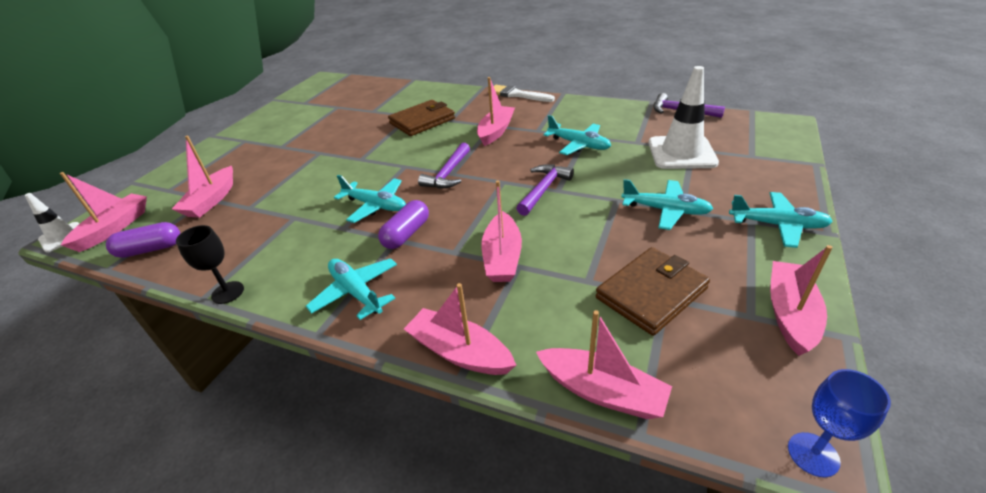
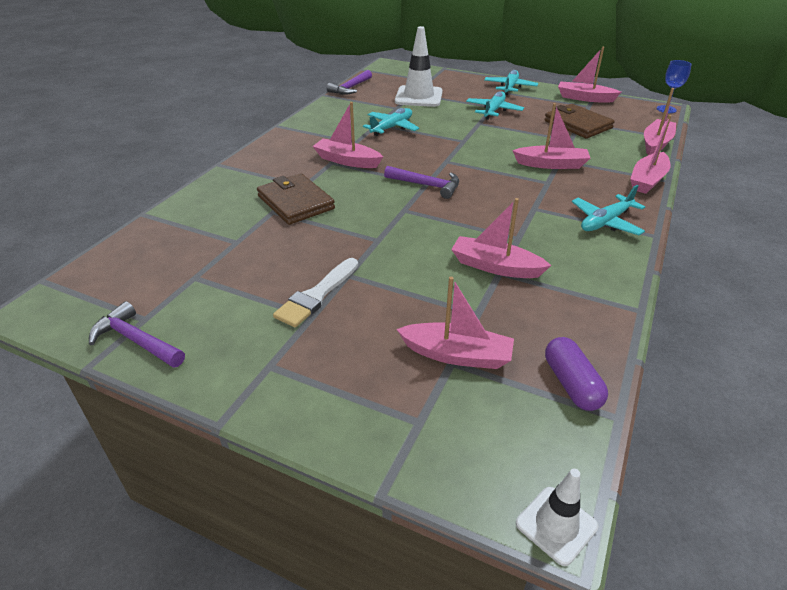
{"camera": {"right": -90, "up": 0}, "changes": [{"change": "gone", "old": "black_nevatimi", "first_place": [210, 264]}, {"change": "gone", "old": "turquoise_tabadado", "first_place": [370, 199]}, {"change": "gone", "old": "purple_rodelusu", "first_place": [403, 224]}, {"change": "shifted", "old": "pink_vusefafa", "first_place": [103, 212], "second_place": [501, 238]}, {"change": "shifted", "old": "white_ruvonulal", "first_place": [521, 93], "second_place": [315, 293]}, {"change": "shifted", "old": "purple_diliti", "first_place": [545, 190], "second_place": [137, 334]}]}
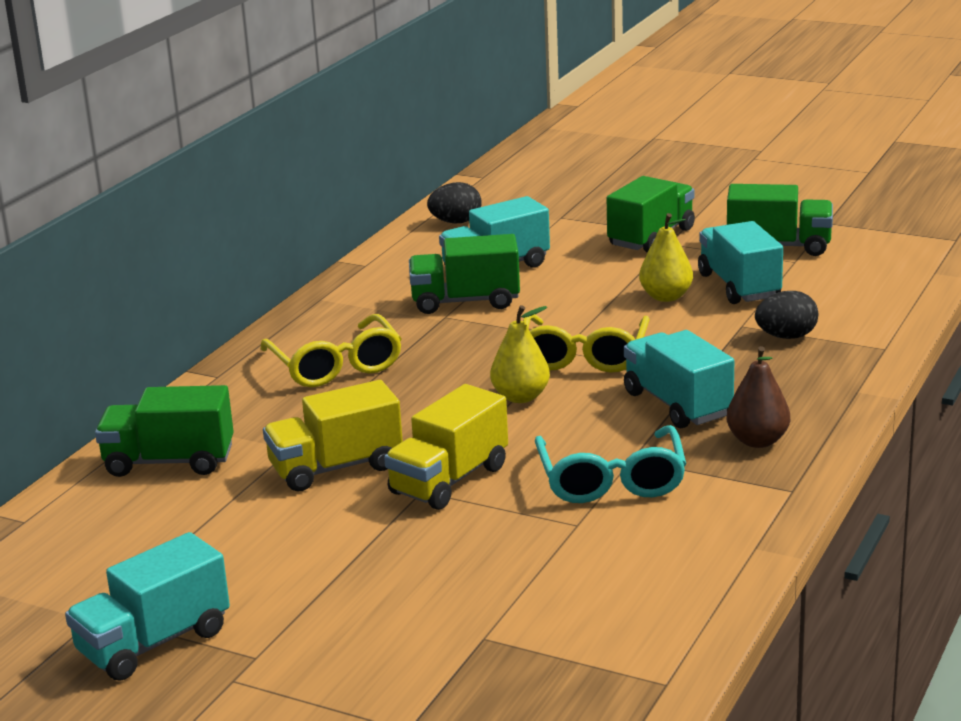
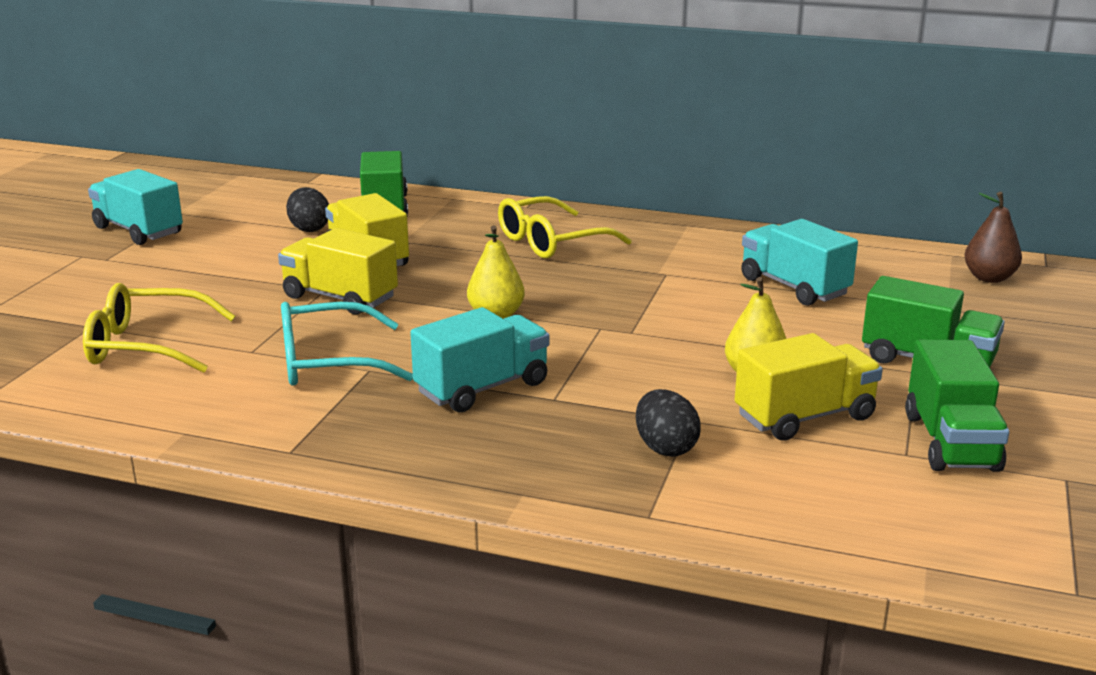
{"camera": {"right": 80, "up": 0}, "changes": [{"change": "gone", "old": "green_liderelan", "first_place": [464, 274]}, {"change": "shifted", "old": "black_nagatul", "first_place": [454, 202], "second_place": [307, 209]}, {"change": "shifted", "old": "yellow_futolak", "first_place": [586, 343], "second_place": [159, 328]}, {"change": "shifted", "old": "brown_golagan", "first_place": [758, 397], "second_place": [993, 237]}, {"change": "repainted", "old": "turquoise_liderelan", "new": "yellow_liderelan", "first_place": [740, 262], "second_place": [809, 387]}]}
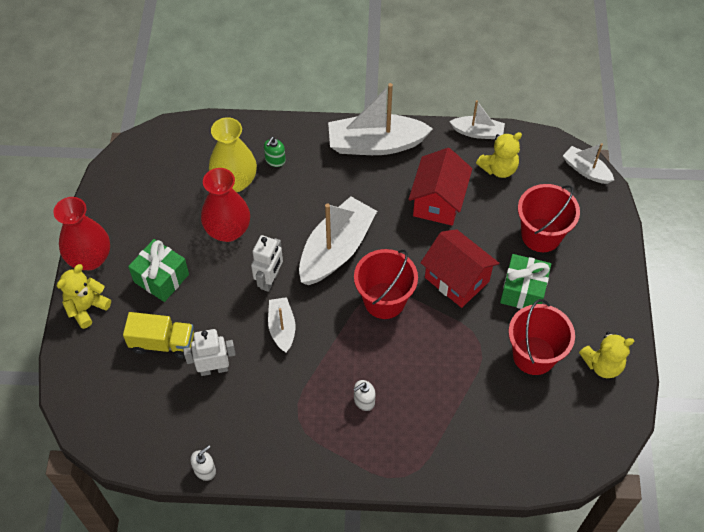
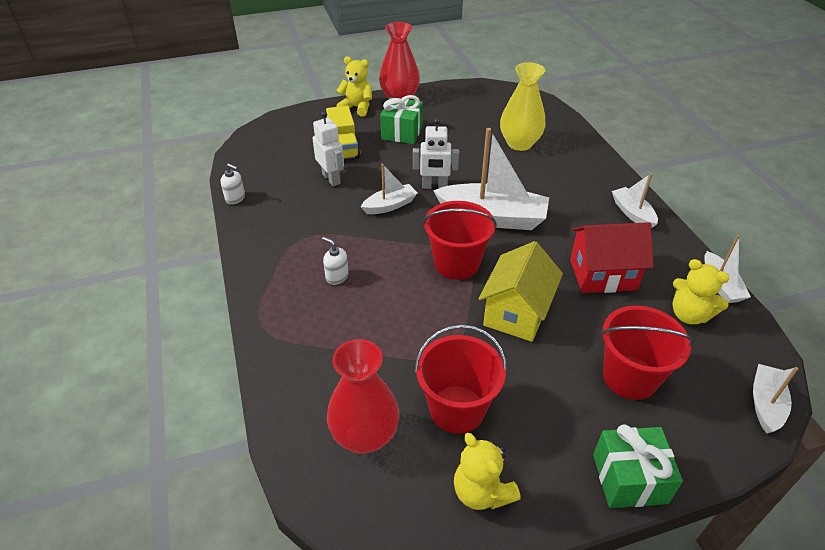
{"camera": {"right": 70, "up": -15}, "changes": [{"change": "gone", "old": "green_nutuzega", "first_place": [275, 152]}, {"change": "shifted", "old": "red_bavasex", "first_place": [225, 205], "second_place": [363, 396]}, {"change": "shifted", "old": "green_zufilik", "first_place": [525, 281], "second_place": [638, 466]}, {"change": "repainted", "old": "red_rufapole", "new": "yellow_rufapole", "first_place": [459, 268], "second_place": [521, 291]}, {"change": "scaled", "old": "white_vusefafa", "first_place": [380, 119], "second_place": [635, 200], "factor": 0.53}]}
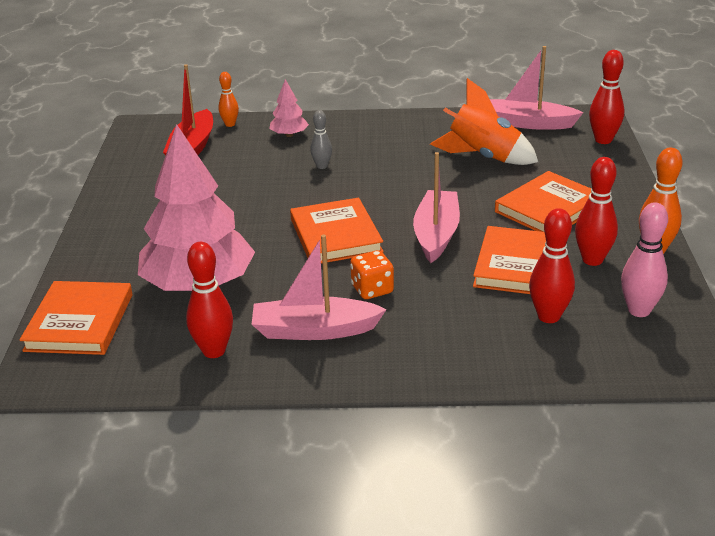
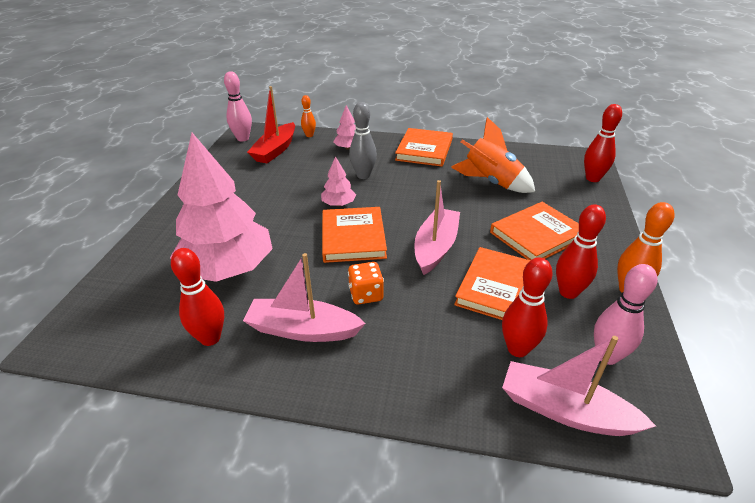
{"camera": {"right": 10, "up": 5}, "changes": [{"change": "new", "new": "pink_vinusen", "second_place": [238, 106]}, {"change": "new", "new": "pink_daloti", "second_place": [338, 181]}, {"change": "shifted", "old": "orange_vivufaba", "first_place": [76, 318], "second_place": [424, 147]}, {"change": "shifted", "old": "pink_vusefafa", "first_place": [536, 88], "second_place": [579, 386]}, {"change": "scaled", "old": "grey_vinusen", "first_place": [321, 139], "second_place": [363, 140], "factor": 1.61}]}
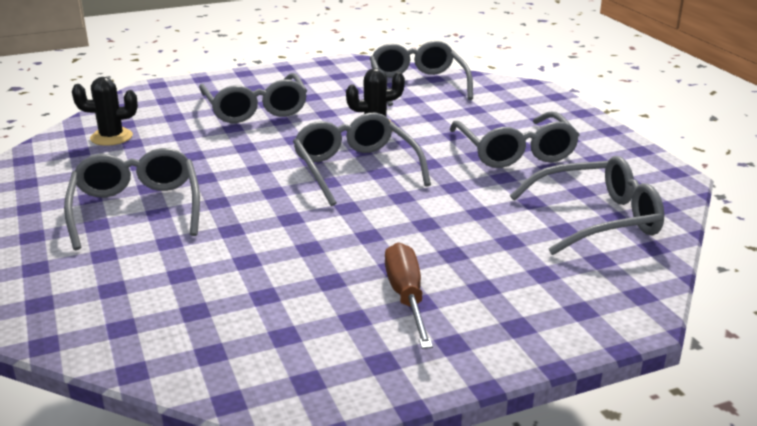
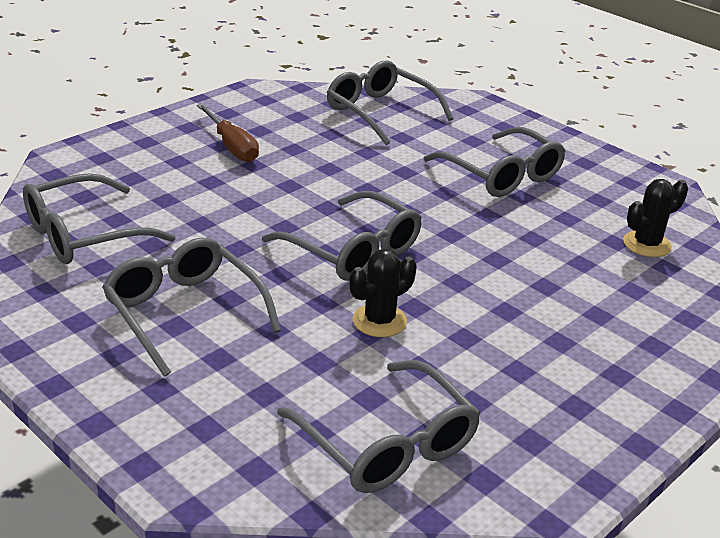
{"camera": {"right": 155, "up": 5}, "changes": [{"change": "shifted", "old": "grey_futolak", "first_place": [253, 98], "second_place": [390, 102]}]}
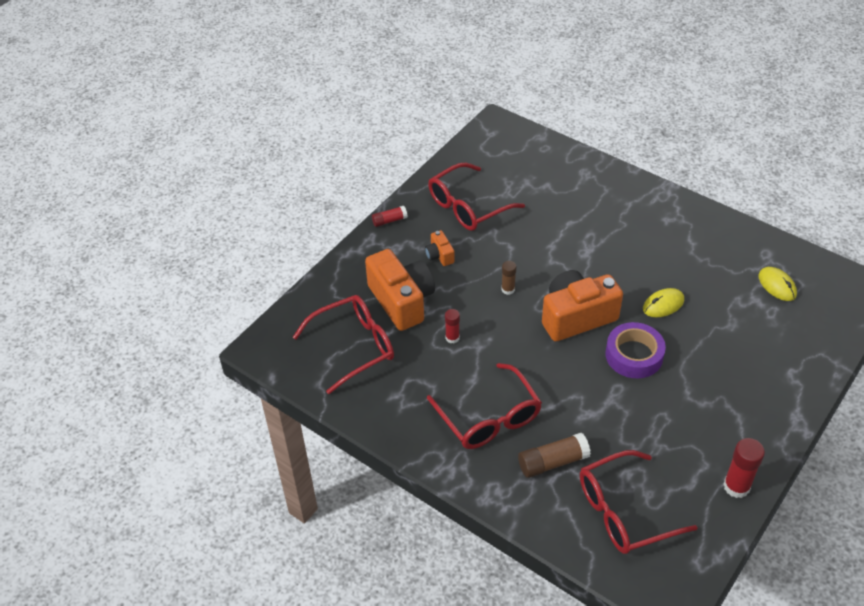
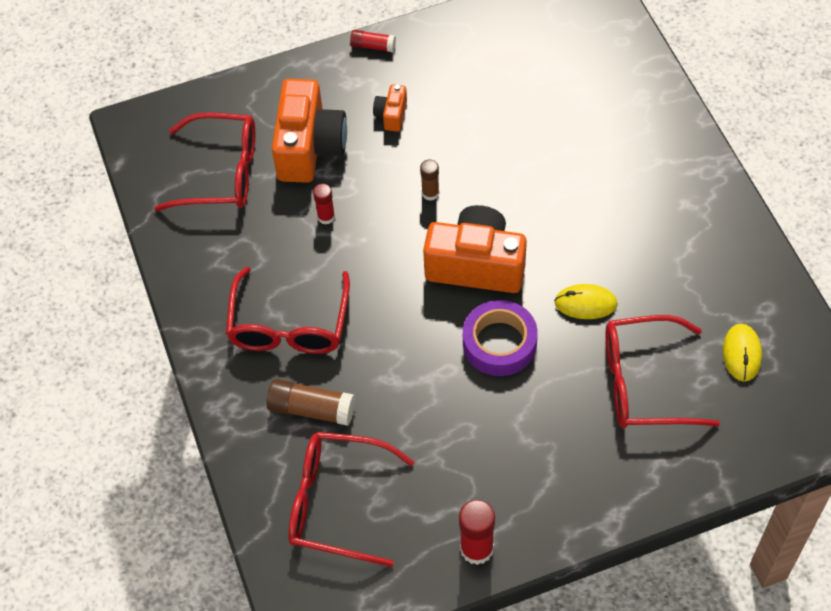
{"camera": {"right": 35, "up": 10}, "changes": [{"change": "shifted", "old": "red_futolak", "first_place": [476, 197], "second_place": [663, 371]}]}
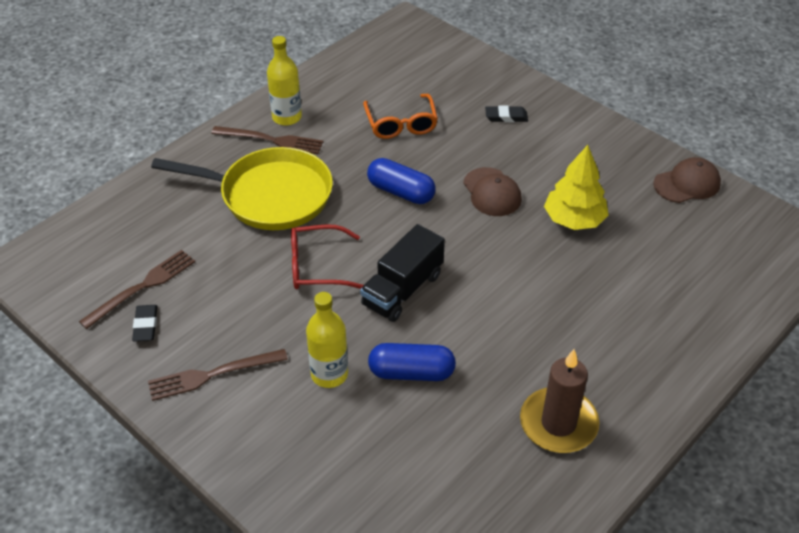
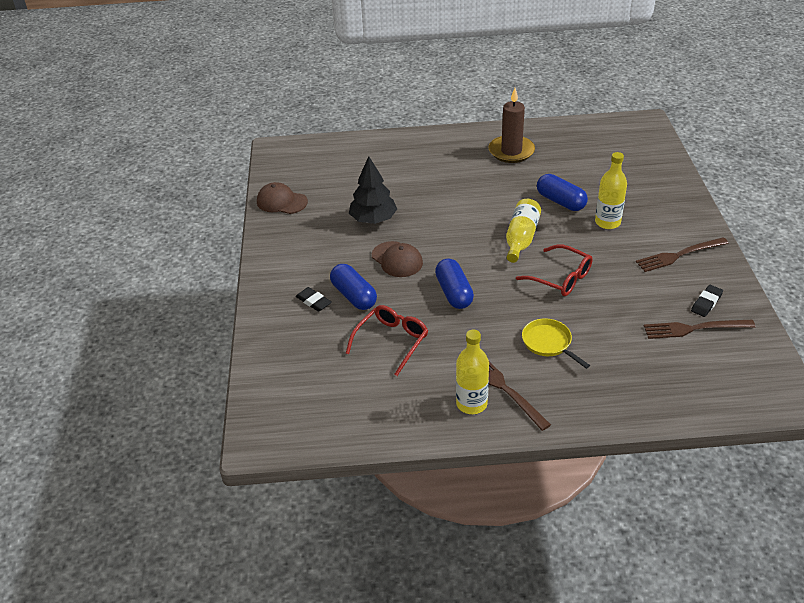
{"camera": {"right": -135, "up": -5}, "changes": [{"change": "new", "new": "blue_rodelusu", "second_place": [353, 287]}, {"change": "swapped", "old": "black_liderelan", "new": "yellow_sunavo", "first_place": [402, 273], "second_place": [523, 231]}, {"change": "repainted", "old": "orange_futolak", "new": "red_futolak", "first_place": [400, 116], "second_place": [387, 340]}, {"change": "repainted", "old": "yellow_daloti", "new": "black_daloti", "first_place": [576, 187], "second_place": [373, 190]}, {"change": "rotated", "old": "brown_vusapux", "first_place": [218, 375], "second_place": [682, 254], "degrees": 135}, {"change": "rotated", "old": "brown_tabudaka", "first_place": [492, 191], "second_place": [397, 259], "degrees": 120}, {"change": "scaled", "old": "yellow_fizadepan", "first_place": [242, 188], "second_place": [556, 343], "factor": 0.49}]}
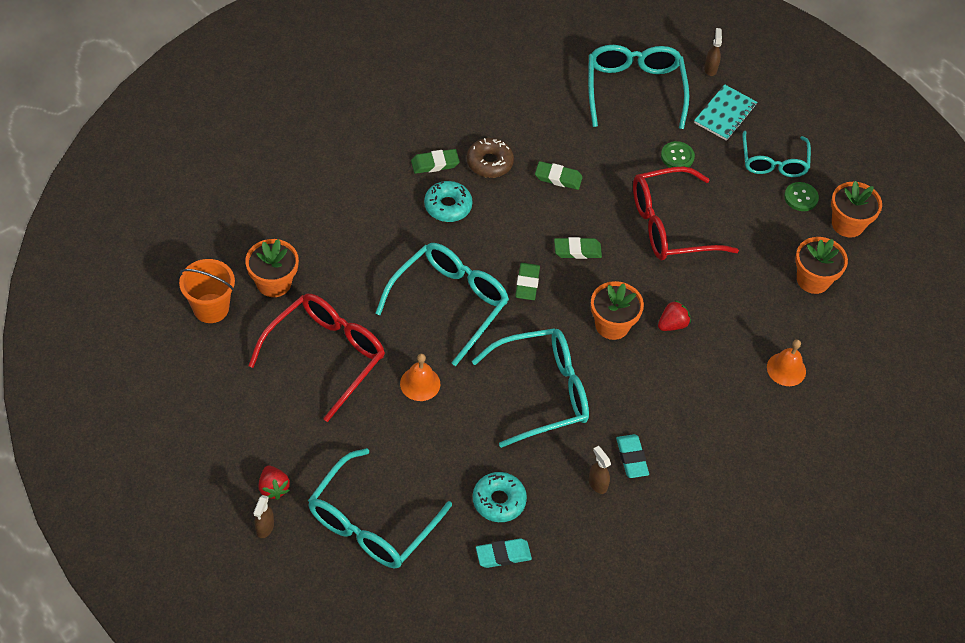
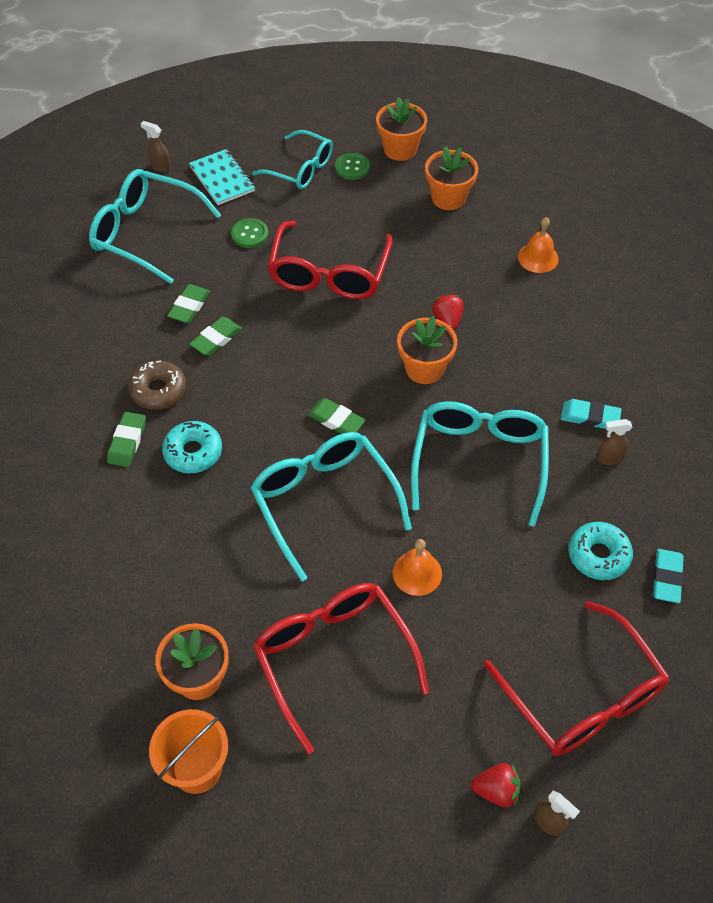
{"camera": {"right": -60, "up": 0}, "changes": [{"change": "shifted", "old": "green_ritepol", "first_place": [578, 248], "second_place": [188, 303]}, {"change": "repainted", "old": "turquoise_futolak", "new": "red_futolak", "first_place": [380, 508], "second_place": [577, 678]}]}
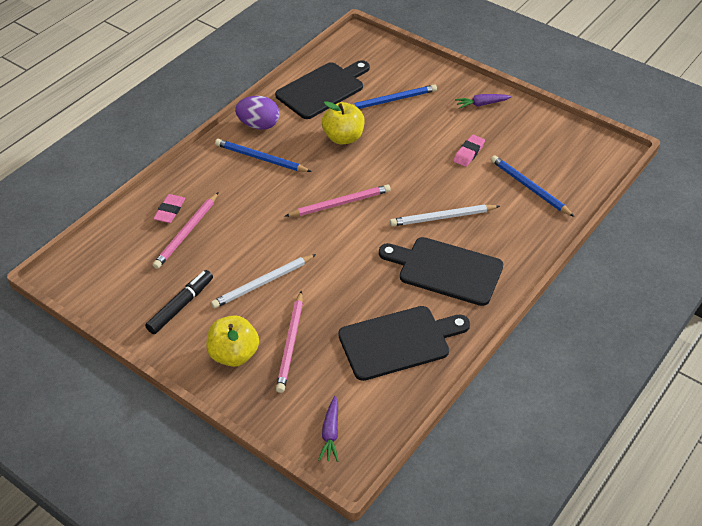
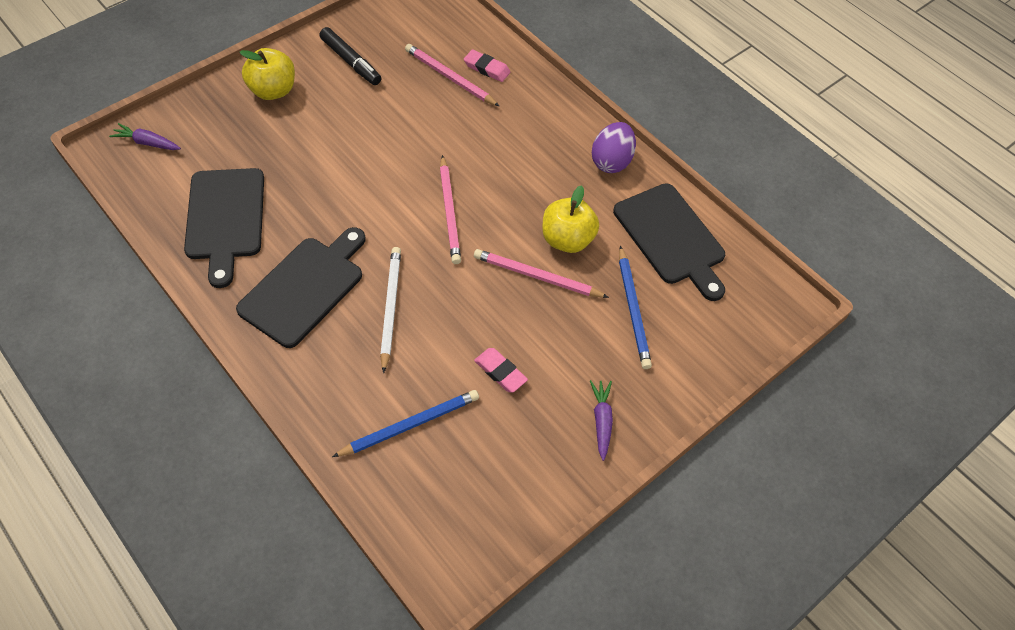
{"camera": {"right": 100, "up": 10}, "changes": [{"change": "gone", "old": "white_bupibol", "first_place": [263, 281]}, {"change": "gone", "old": "blue_bupibol", "first_place": [263, 155]}, {"change": "shifted", "old": "pink_bupibol", "first_place": [289, 342], "second_place": [541, 273]}]}
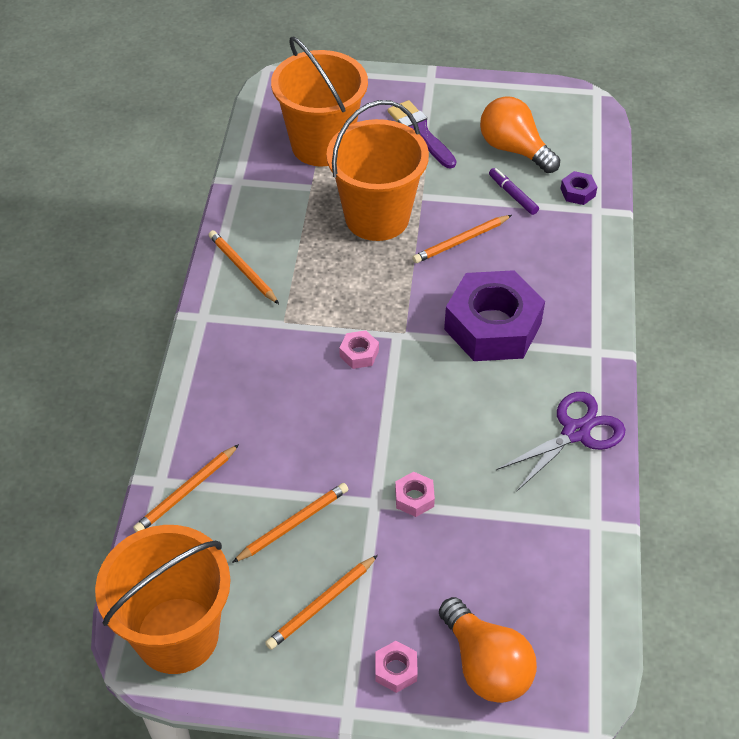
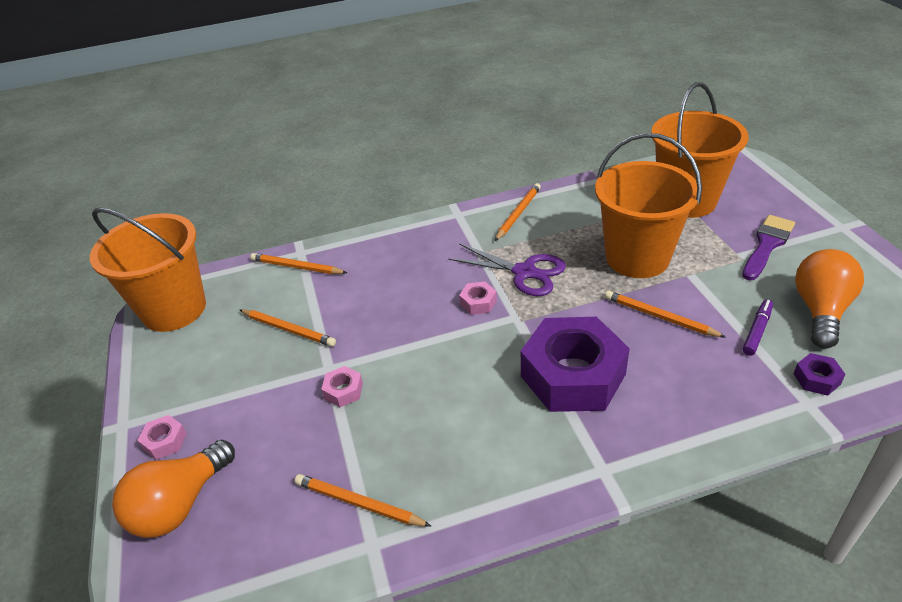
{"camera": {"right": 70, "up": -10}, "changes": [{"change": "shifted", "old": "orange_bupibol", "first_place": [321, 602], "second_place": [363, 500]}, {"change": "shifted", "old": "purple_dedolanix", "first_place": [560, 441], "second_place": [507, 269]}]}
